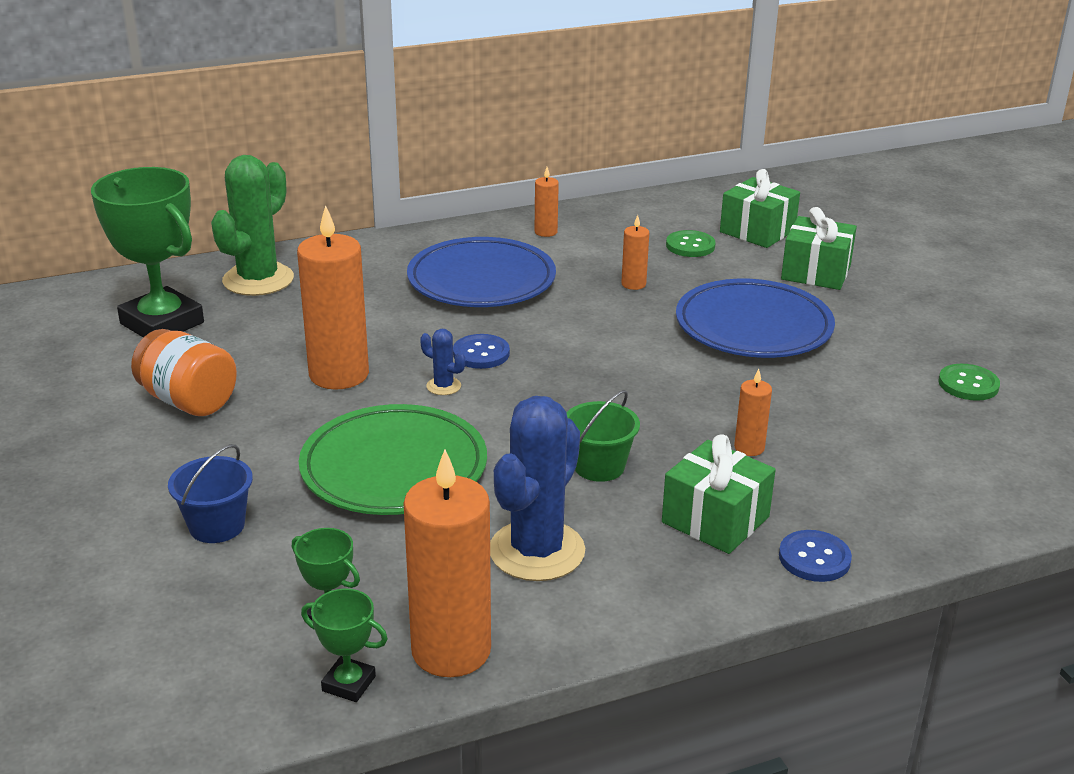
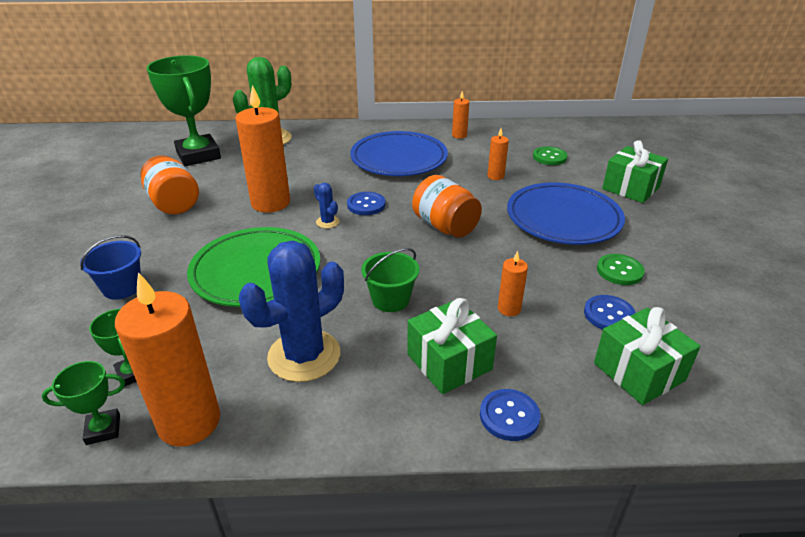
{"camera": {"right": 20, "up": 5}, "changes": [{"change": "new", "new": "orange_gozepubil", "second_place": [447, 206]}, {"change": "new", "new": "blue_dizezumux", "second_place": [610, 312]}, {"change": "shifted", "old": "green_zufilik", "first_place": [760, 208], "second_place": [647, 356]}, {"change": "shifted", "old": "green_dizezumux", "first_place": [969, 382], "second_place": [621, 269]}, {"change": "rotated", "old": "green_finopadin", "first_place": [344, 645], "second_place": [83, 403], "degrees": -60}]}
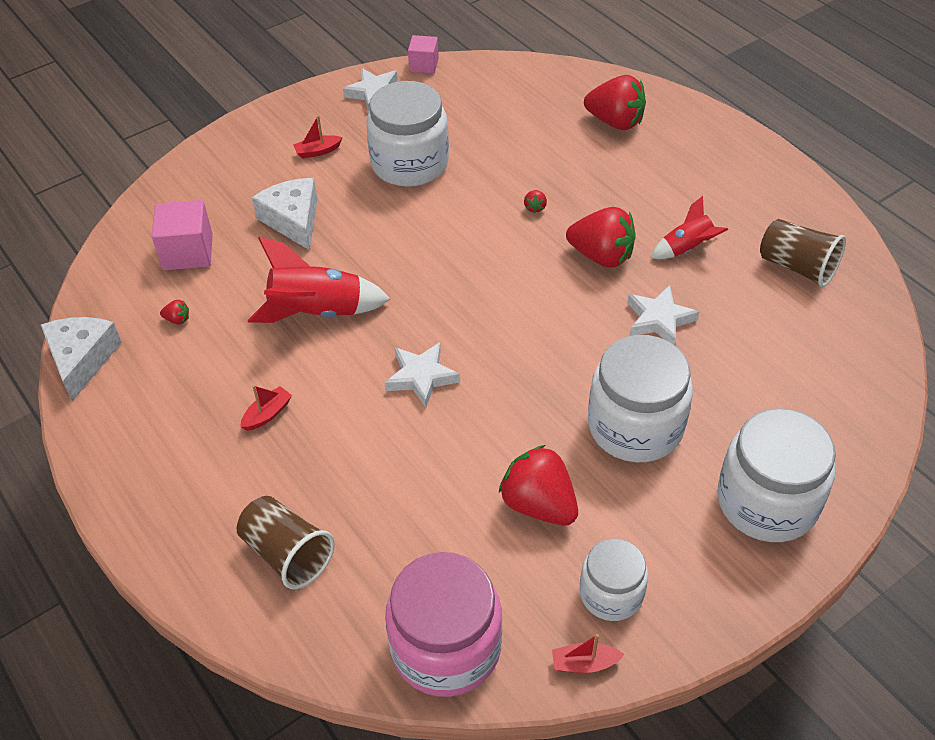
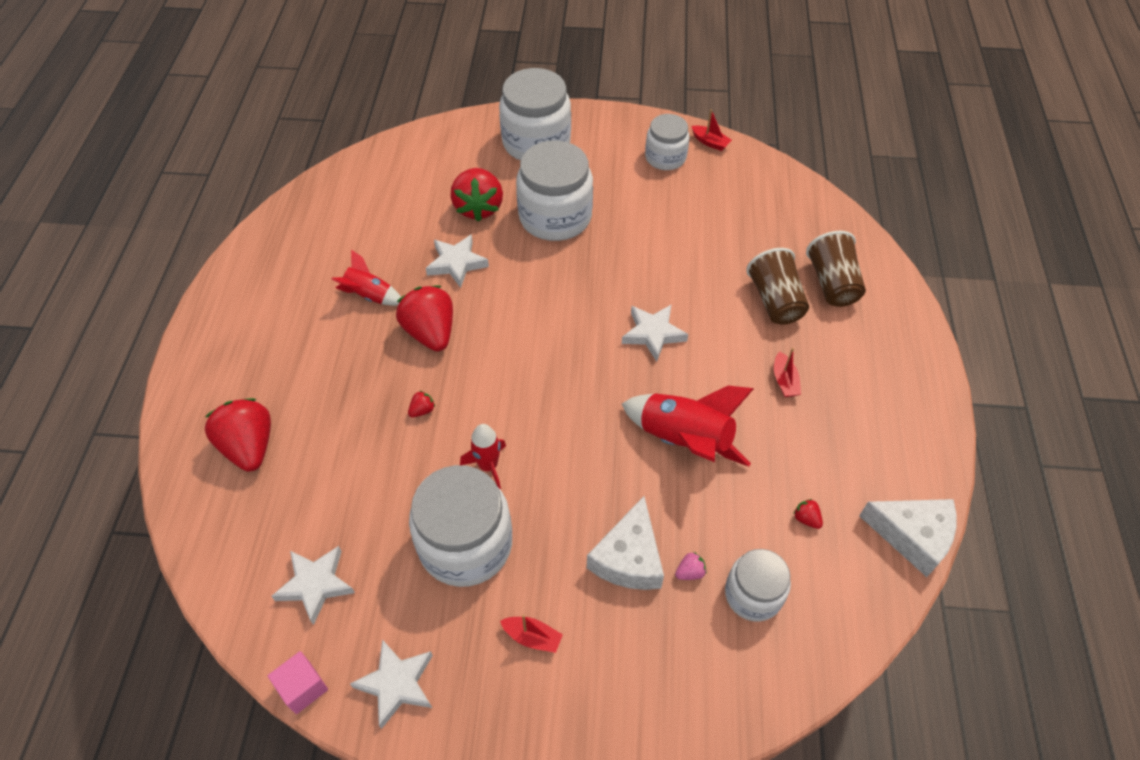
{"camera": {"right": -140, "up": 5}, "changes": [{"change": "gone", "old": "pink_gozepubil", "first_place": [443, 624]}, {"change": "new", "new": "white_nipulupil", "second_place": [313, 585]}, {"change": "new", "new": "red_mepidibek", "second_place": [483, 456]}, {"change": "new", "new": "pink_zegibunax", "second_place": [690, 566]}, {"change": "shifted", "old": "red_zegibunax", "first_place": [538, 485], "second_place": [476, 195]}, {"change": "shifted", "old": "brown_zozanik", "first_place": [803, 253], "second_place": [777, 286]}, {"change": "swapped", "old": "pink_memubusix", "new": "white_gozepubil", "first_place": [182, 235], "second_place": [758, 585]}, {"change": "rotated", "old": "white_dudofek", "first_place": [81, 359], "second_place": [907, 538], "degrees": -105}, {"change": "rotated", "old": "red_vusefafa", "first_place": [266, 408], "second_place": [787, 372], "degrees": -90}]}
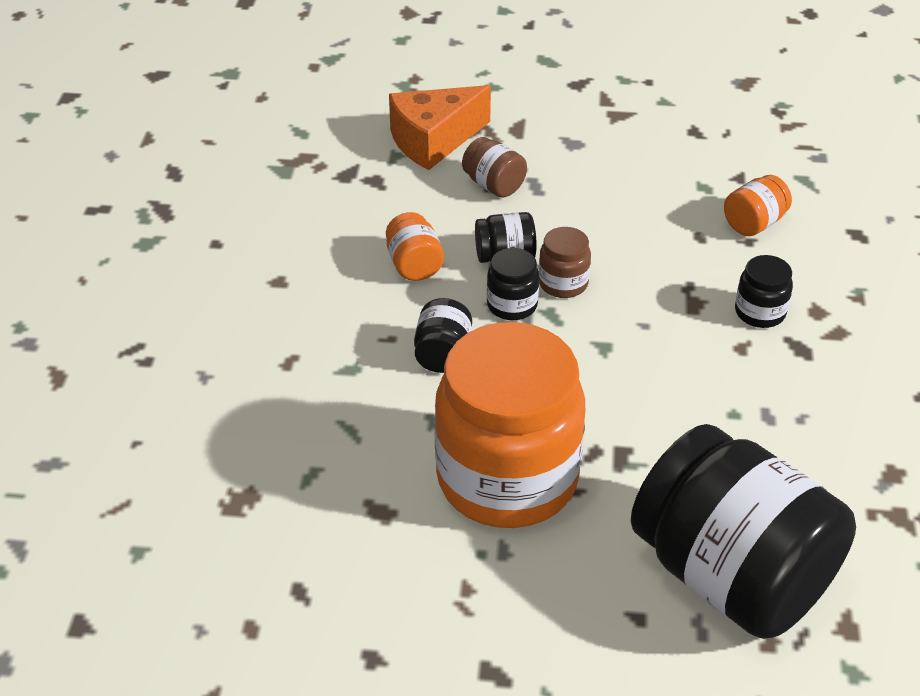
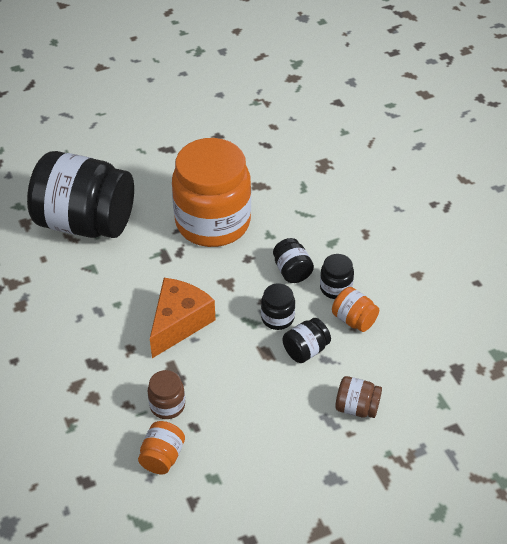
{"camera": {"right": 150, "up": 5}, "changes": [{"change": "shifted", "old": "orange_dudofek", "first_place": [440, 127], "second_place": [183, 318]}, {"change": "shifted", "old": "brown_gozepubil", "first_place": [565, 262], "second_place": [166, 394]}, {"change": "shifted", "old": "black_gozepubil", "first_place": [764, 291], "second_place": [337, 276]}]}
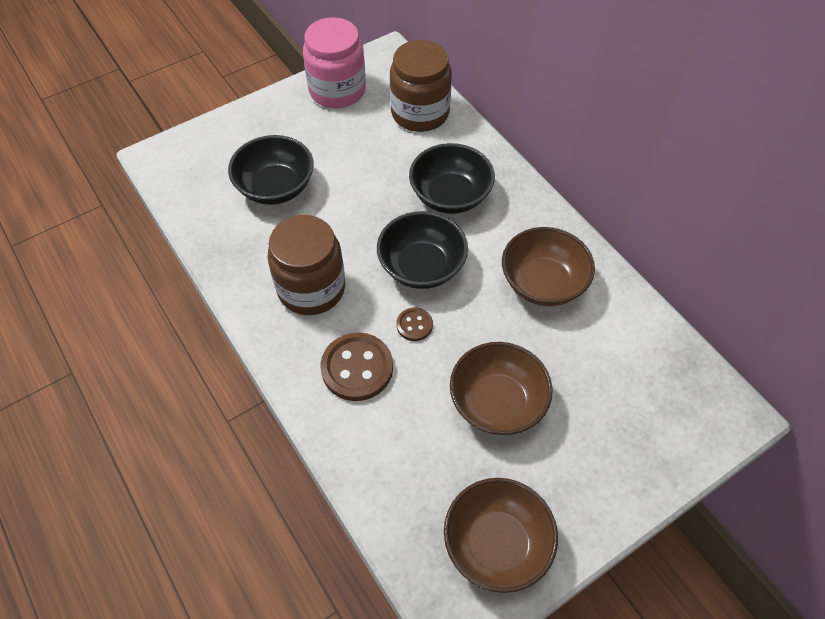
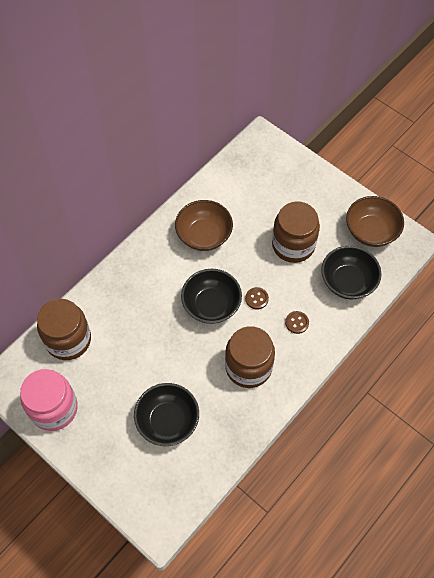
{"camera": {"right": -105, "up": 5}, "changes": [{"change": "shifted", "old": "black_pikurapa", "first_place": [452, 178], "second_place": [351, 272]}, {"change": "swapped", "old": "brown_pikurapa", "new": "brown_gozepubil", "first_place": [501, 388], "second_place": [296, 232]}, {"change": "scaled", "old": "brown_dizezumux", "first_place": [356, 366], "second_place": [297, 322], "factor": 0.52}]}
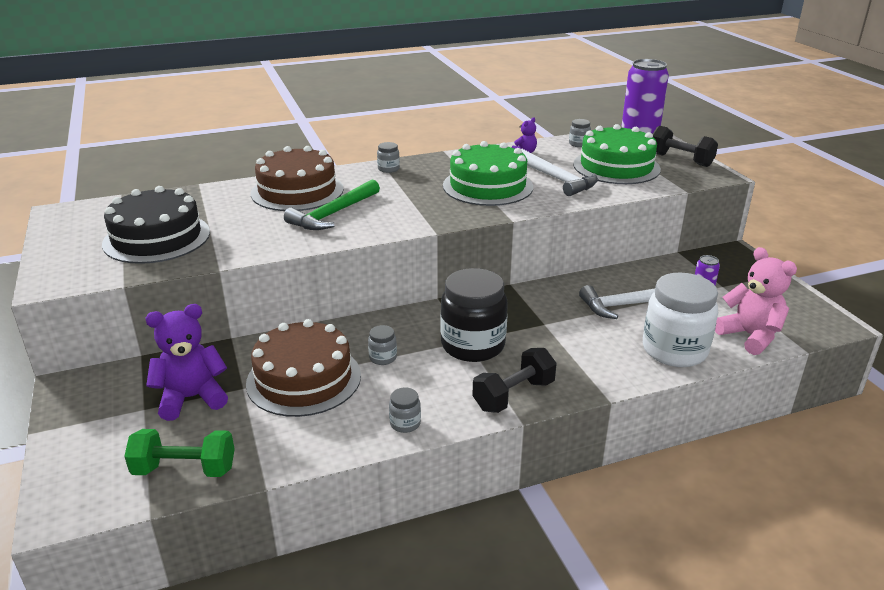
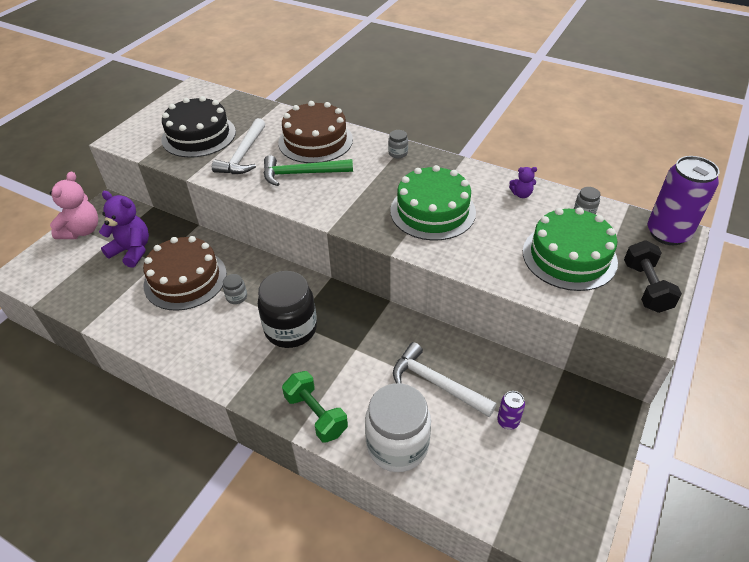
{"camera": {"right": 50, "up": 15}, "changes": [{"change": "gone", "old": "grey_gozepubil", "first_place": [405, 410]}, {"change": "gone", "old": "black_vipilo", "first_place": [514, 380]}, {"change": "shifted", "old": "green_vipilo", "first_place": [179, 453], "second_place": [315, 407]}, {"change": "shifted", "old": "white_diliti", "first_place": [559, 172], "second_place": [238, 146]}, {"change": "shifted", "old": "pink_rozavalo", "first_place": [756, 301], "second_place": [74, 205]}]}
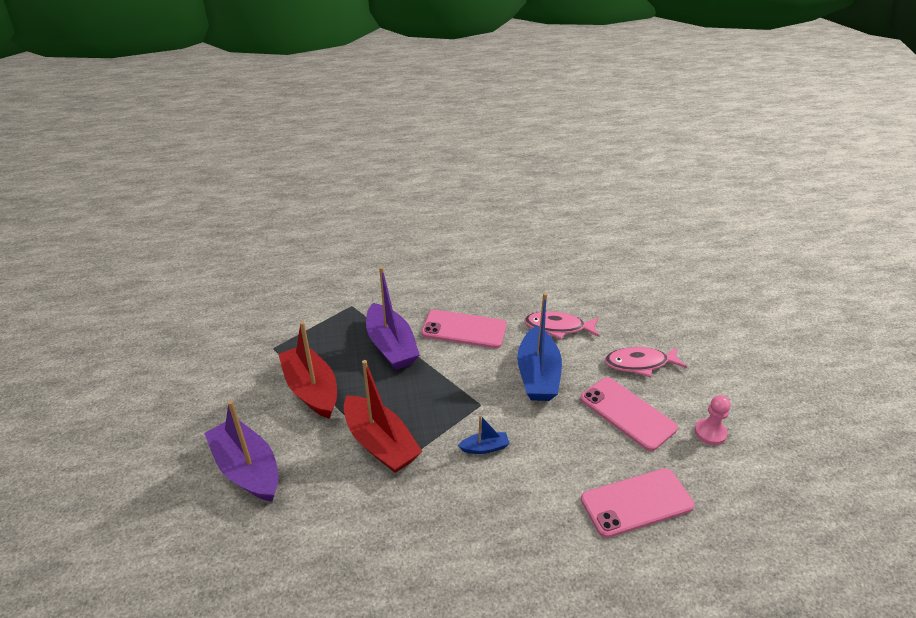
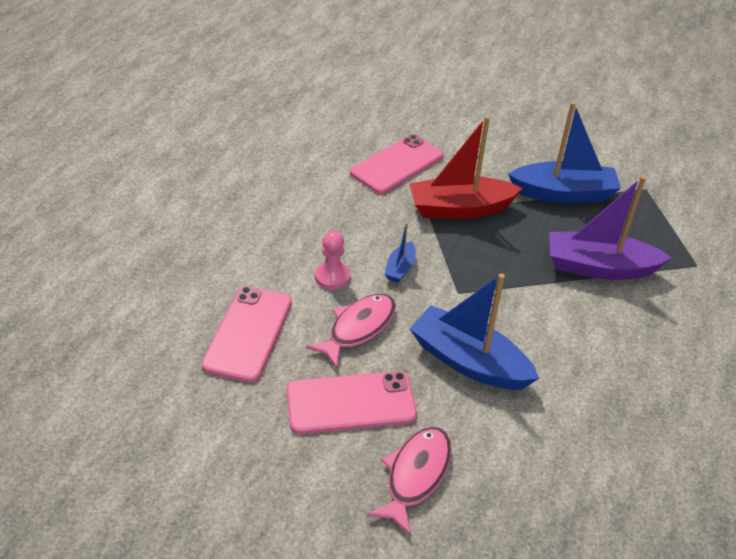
{"camera": {"right": 120, "up": 5}, "changes": [{"change": "gone", "old": "purple_vusefafa", "first_place": [241, 451]}, {"change": "shifted", "old": "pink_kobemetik", "first_place": [464, 329], "second_place": [397, 164]}, {"change": "shifted", "old": "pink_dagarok", "first_place": [562, 325], "second_place": [351, 331]}, {"change": "shifted", "old": "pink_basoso", "first_place": [713, 420], "second_place": [332, 260]}, {"change": "repainted", "old": "red_vusefafa", "new": "blue_vusefafa", "first_place": [307, 370], "second_place": [564, 152]}]}
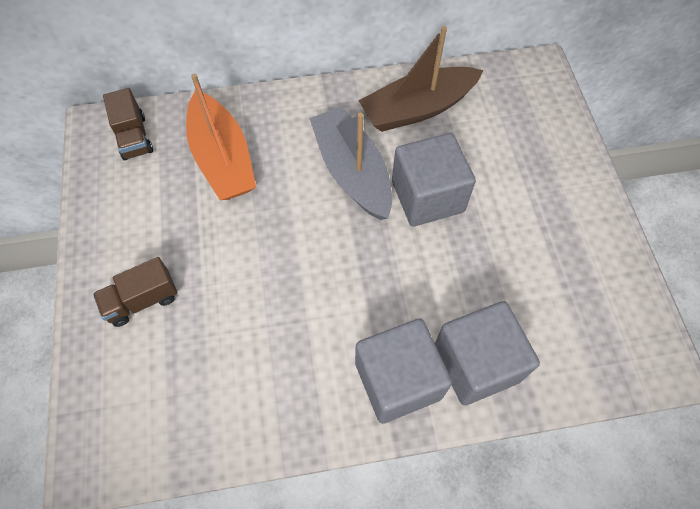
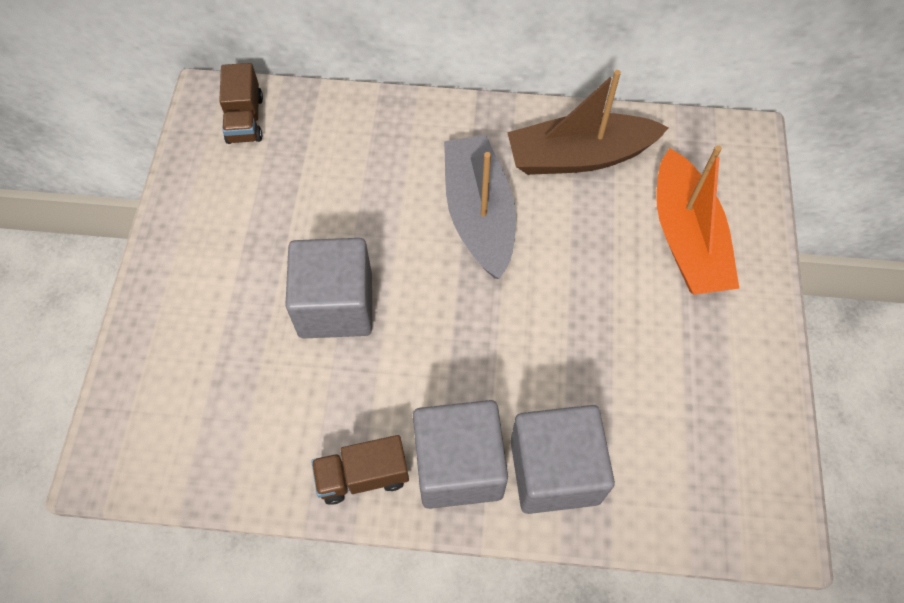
{"camera": {"right": 15, "up": 0}, "changes": [{"change": "shifted", "old": "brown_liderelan", "first_place": [135, 292], "second_place": [360, 470]}, {"change": "shifted", "old": "orange_vusefafa", "first_place": [221, 137], "second_place": [697, 220]}, {"change": "shifted", "old": "grey_memubusix", "first_place": [434, 179], "second_place": [328, 288]}]}
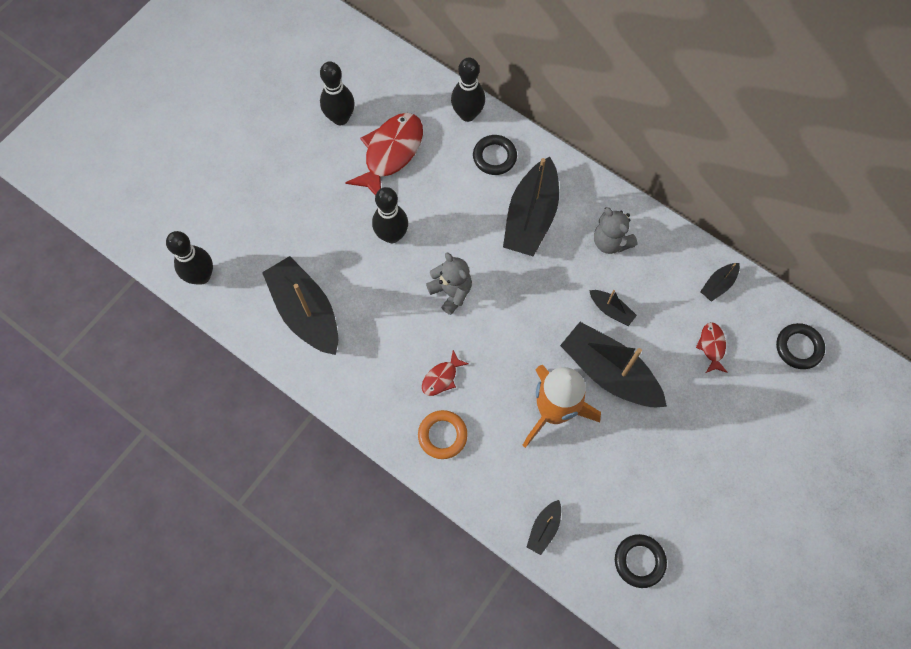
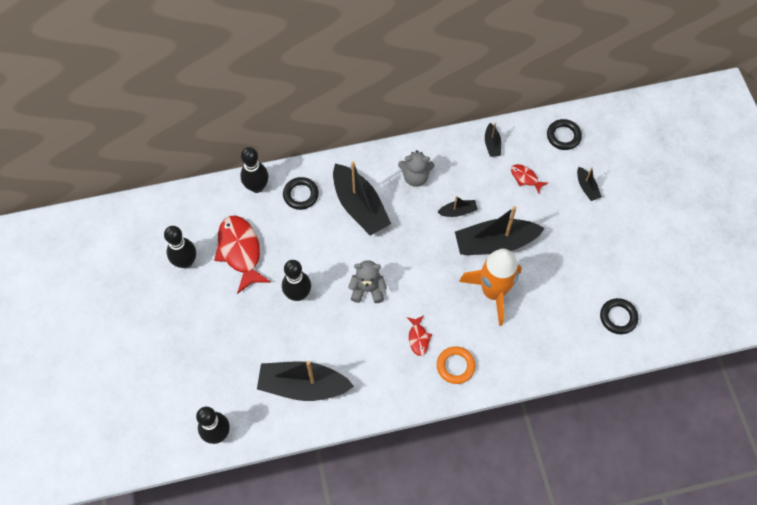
{"camera": {"right": -50, "up": -5}, "changes": [{"change": "shifted", "old": "black_vusefafa", "first_place": [544, 527], "second_place": [589, 184]}]}
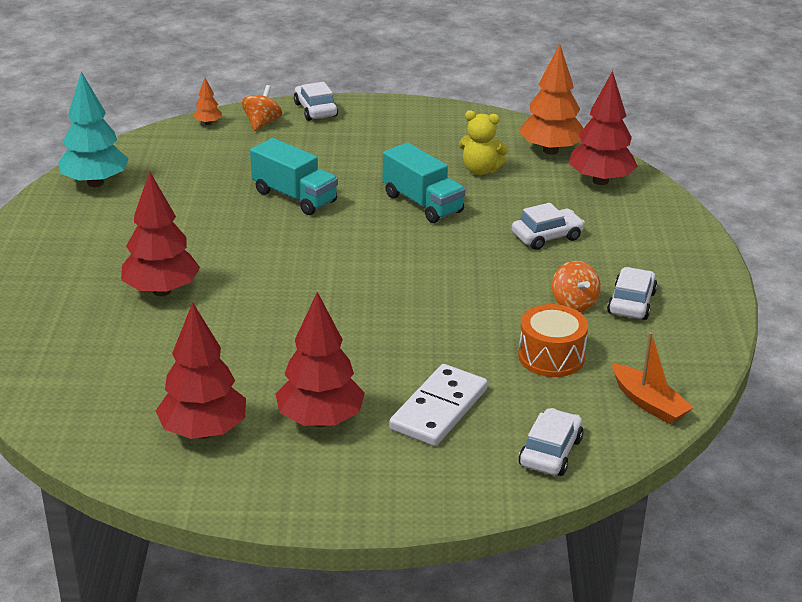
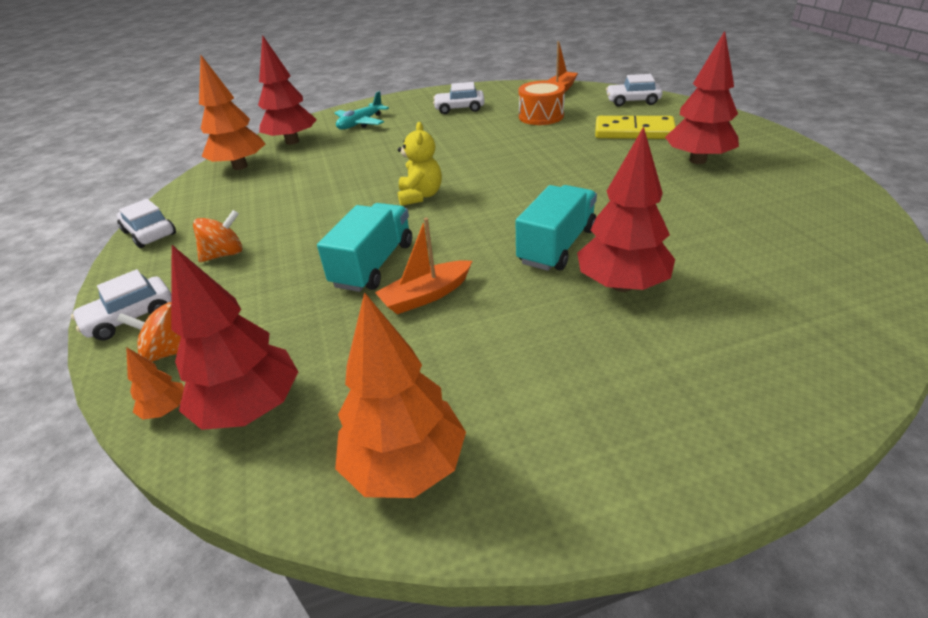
{"camera": {"right": -105, "up": 5}, "changes": [{"change": "new", "new": "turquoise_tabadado", "second_place": [361, 110]}, {"change": "new", "new": "orange_vusefafa", "second_place": [423, 266]}, {"change": "shifted", "old": "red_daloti", "first_place": [201, 370], "second_place": [234, 337]}, {"change": "shifted", "old": "turquoise_liderelan", "first_place": [424, 182], "second_place": [556, 228]}, {"change": "shifted", "old": "yellow_rozavalo", "first_place": [484, 142], "second_place": [419, 164]}, {"change": "shifted", "old": "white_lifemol", "first_place": [548, 226], "second_place": [146, 223]}, {"change": "shifted", "old": "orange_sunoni", "first_place": [576, 286], "second_place": [217, 236]}, {"change": "repainted", "old": "turquoise_daloti", "new": "orange_daloti", "first_place": [93, 129], "second_place": [400, 395]}, {"change": "repainted", "old": "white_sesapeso", "new": "yellow_sesapeso", "first_place": [438, 405], "second_place": [635, 127]}]}
